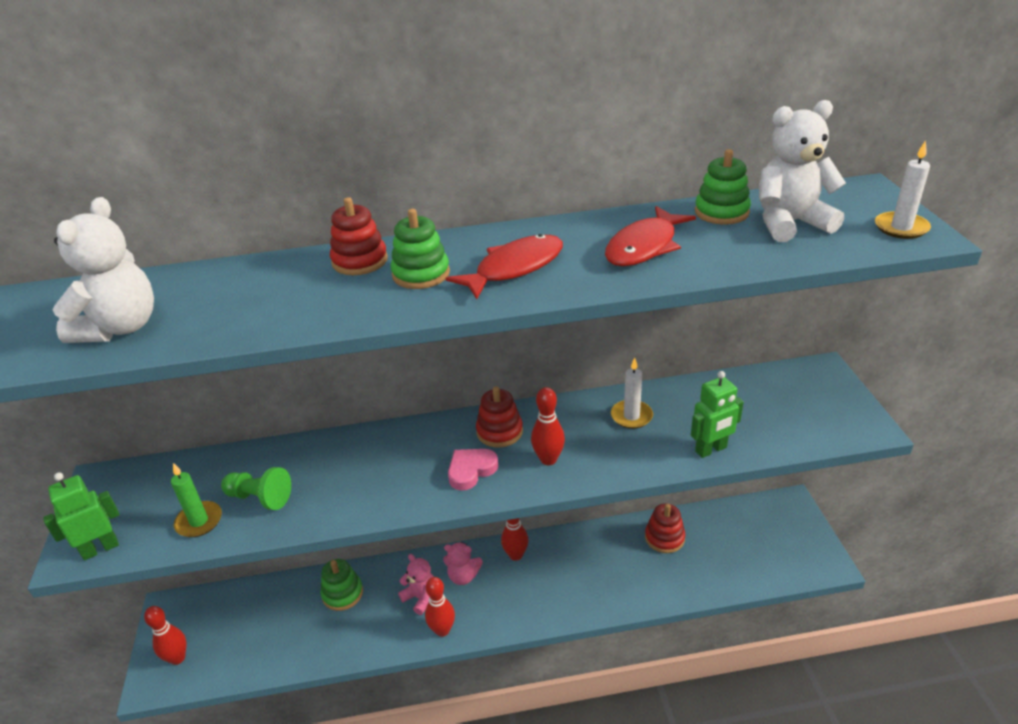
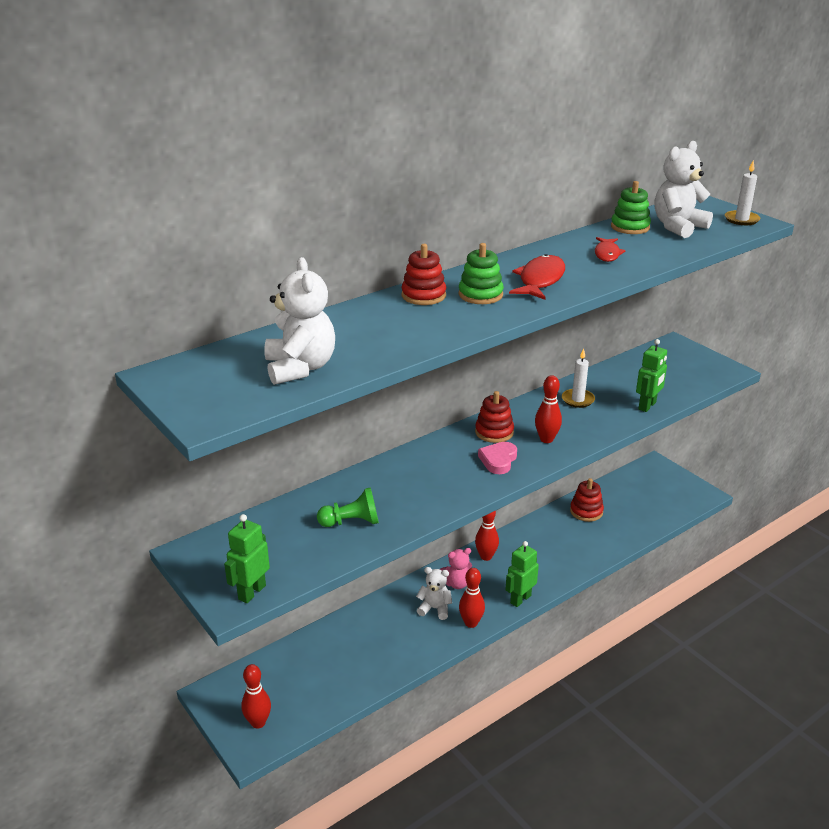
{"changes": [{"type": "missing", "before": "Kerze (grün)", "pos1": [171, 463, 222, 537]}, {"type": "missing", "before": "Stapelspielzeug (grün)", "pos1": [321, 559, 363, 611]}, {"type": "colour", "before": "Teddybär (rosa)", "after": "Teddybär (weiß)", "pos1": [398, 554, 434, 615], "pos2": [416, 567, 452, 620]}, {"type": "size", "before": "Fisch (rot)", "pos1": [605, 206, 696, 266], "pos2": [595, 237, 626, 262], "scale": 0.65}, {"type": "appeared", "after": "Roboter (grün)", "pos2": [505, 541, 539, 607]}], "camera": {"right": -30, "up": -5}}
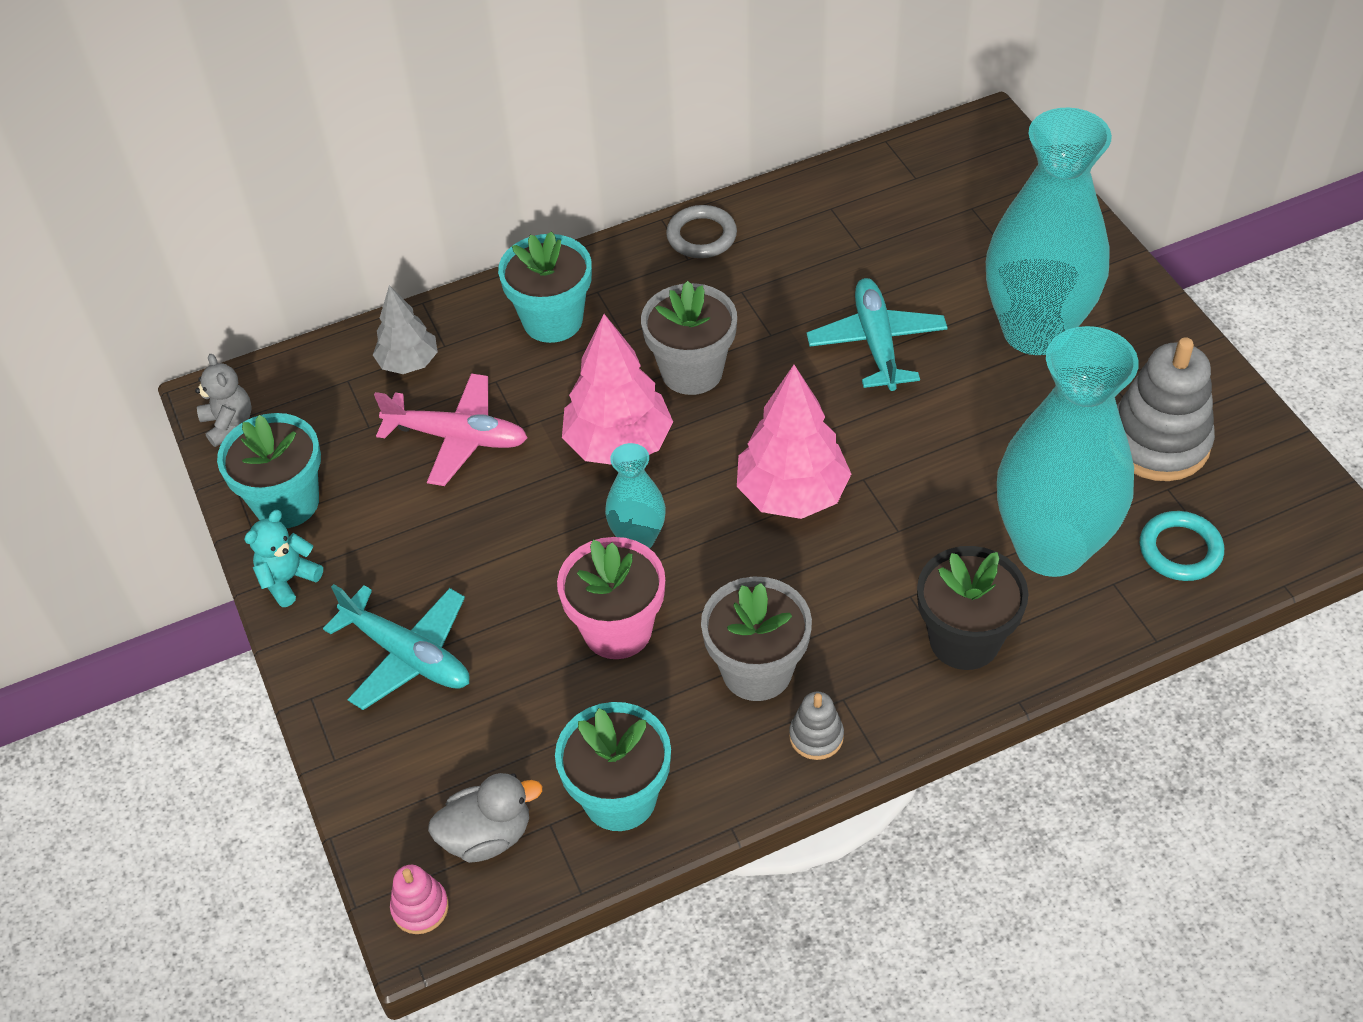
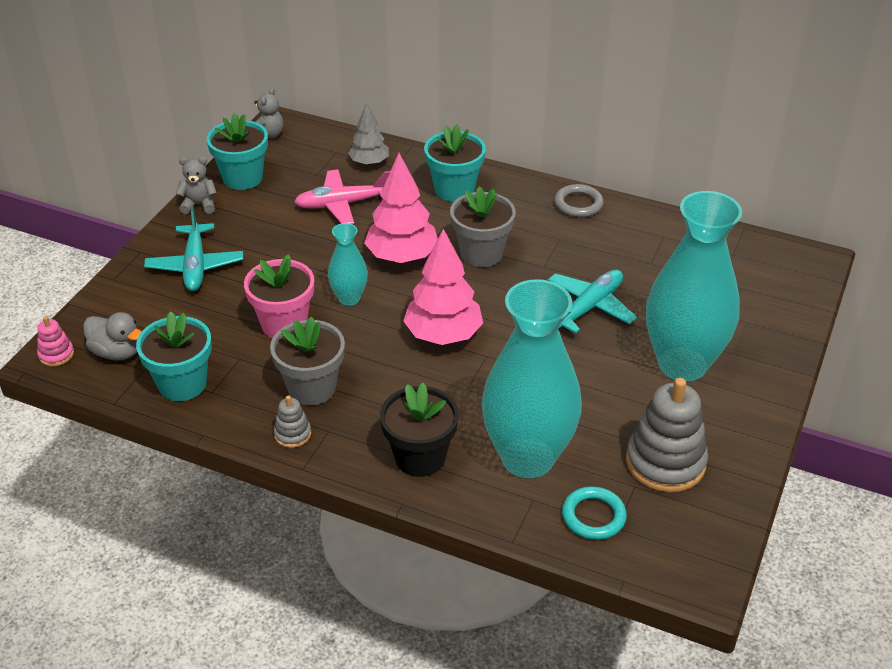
{"changes": [{"type": "colour", "before": "Teddybär (türkis)", "after": "Teddybär (grau)", "pos1": [244, 510, 323, 607], "pos2": [176, 157, 217, 214]}, {"type": "spun", "before": "Flugzeug (rosa)", "pos1": [374, 373, 527, 486], "pos2": [294, 169, 390, 224], "turn": 105}], "camera": {"right": 45, "up": -10}}
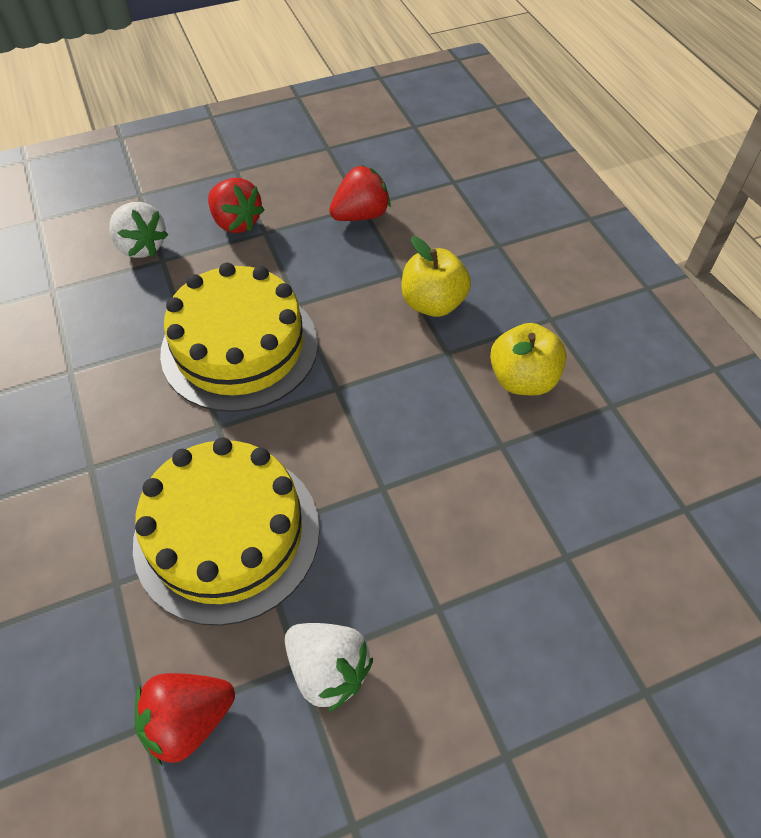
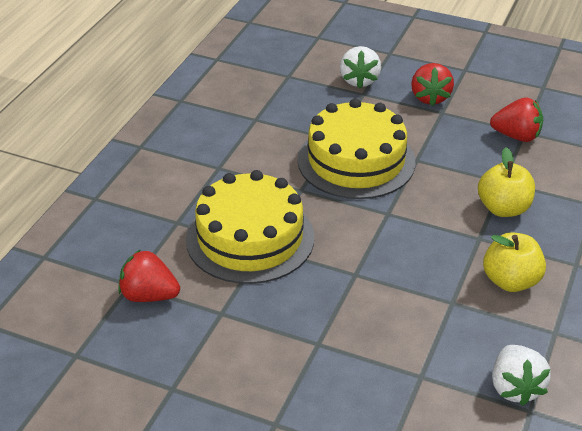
{"changes": [{"type": "relocated", "before": "Erdbeere (weiß)", "pos1": [285, 623, 373, 712], "pos2": [492, 345, 551, 406]}], "camera": {"right": 45, "up": -15}}
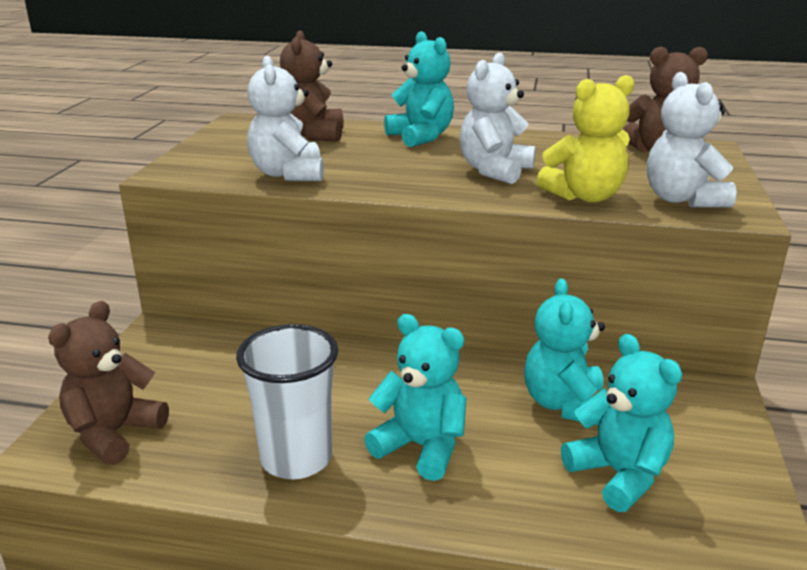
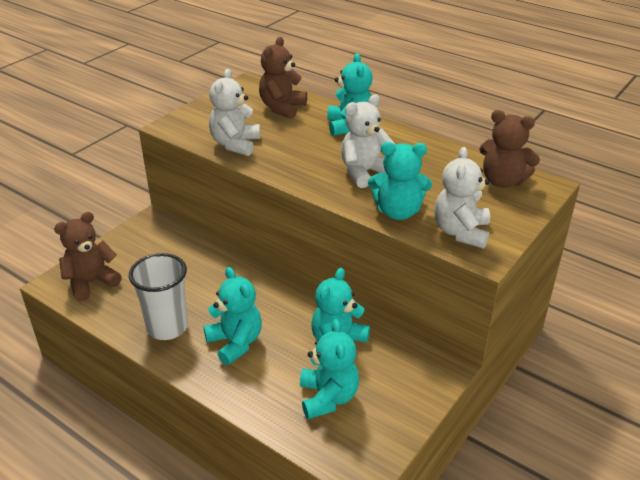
{"changes": [{"type": "colour", "before": "Teddybär (gelb)", "after": "Teddybär (türkis)", "pos1": [536, 75, 635, 203], "pos2": [368, 142, 432, 220]}], "camera": {"right": 25, "up": 10}}
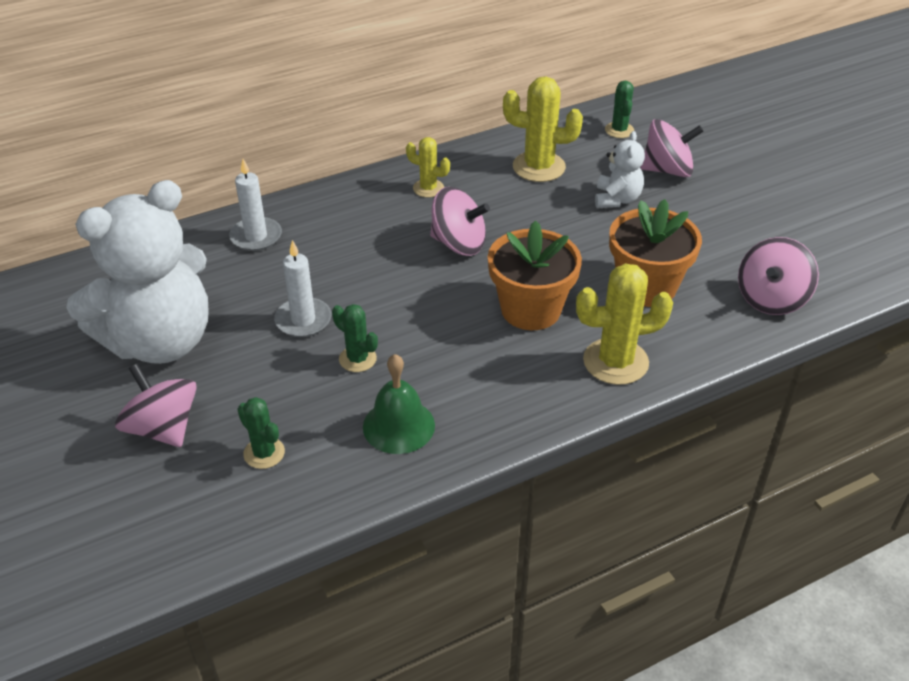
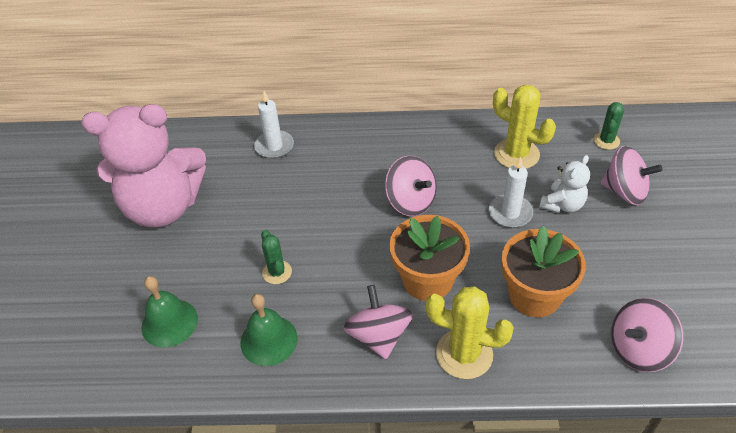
{"changes": [{"type": "colour", "before": "Teddybär (weiß)", "after": "Teddybär (rosa)", "pos1": [66, 180, 209, 364], "pos2": [81, 104, 206, 227]}, {"type": "relocated", "before": "Kreisel (rosa)", "pos1": [115, 363, 197, 447], "pos2": [343, 285, 413, 359]}, {"type": "exchanged", "before": "Kaktus (grün)", "after": "Glocke (grün)", "pos1": [237, 397, 285, 469], "pos2": [141, 276, 198, 348]}, {"type": "relocated", "before": "Kerze (weiß)", "pos1": [274, 240, 331, 337], "pos2": [489, 156, 533, 228]}, {"type": "missing", "before": "Kaktus (gelb)", "pos1": [406, 137, 450, 198]}], "camera": {"right": 30, "up": 5}}
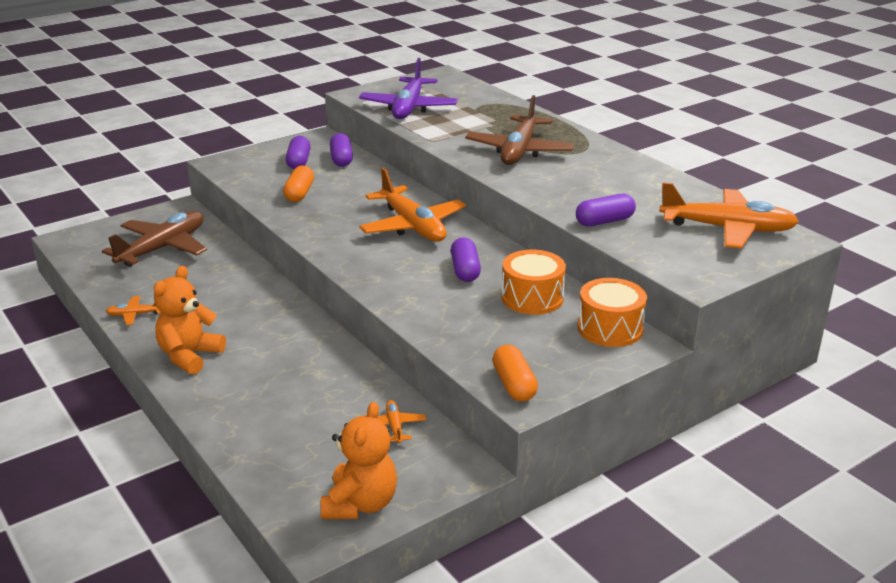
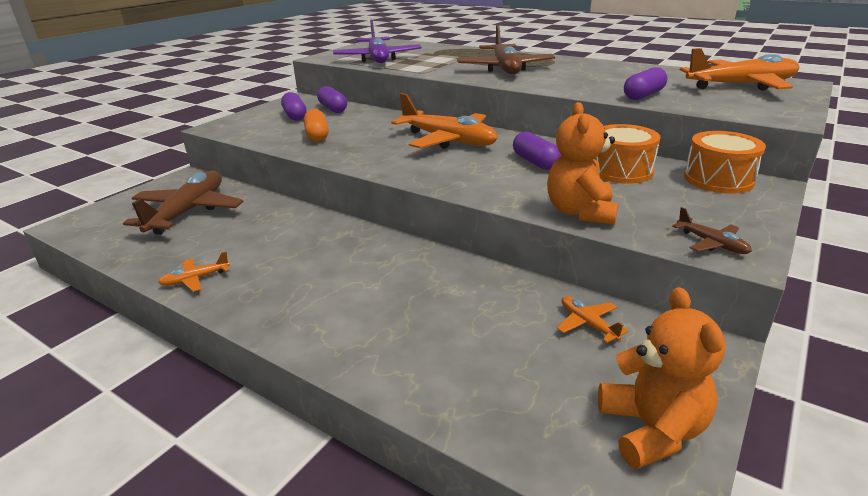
{"changes": [{"type": "relocated", "before": "Teddybär (orange)", "pos1": [154, 266, 226, 375], "pos2": [547, 102, 618, 225]}, {"type": "exchanged", "before": "Kapsel (orange)", "after": "Flugzeug (braun)", "pos1": [493, 345, 538, 402], "pos2": [672, 207, 752, 254]}], "camera": {"right": -20, "up": 0}}
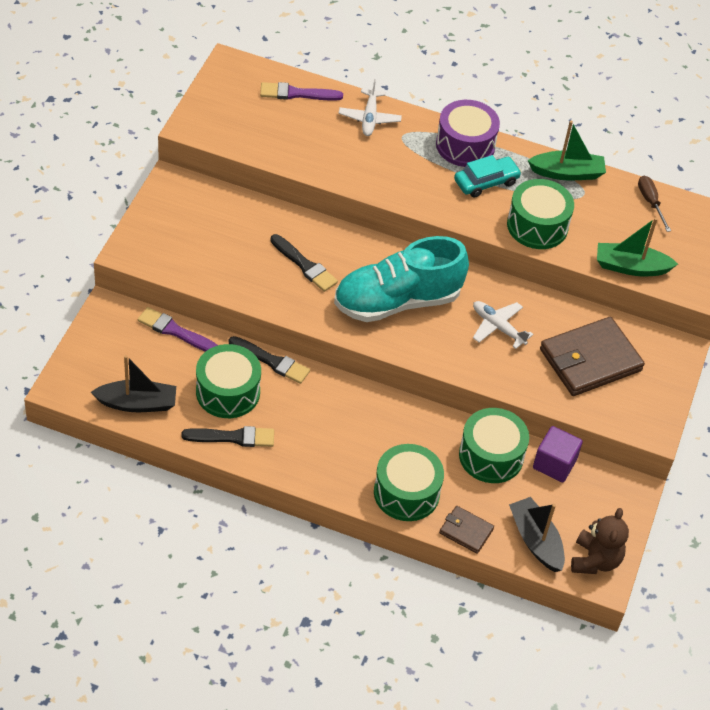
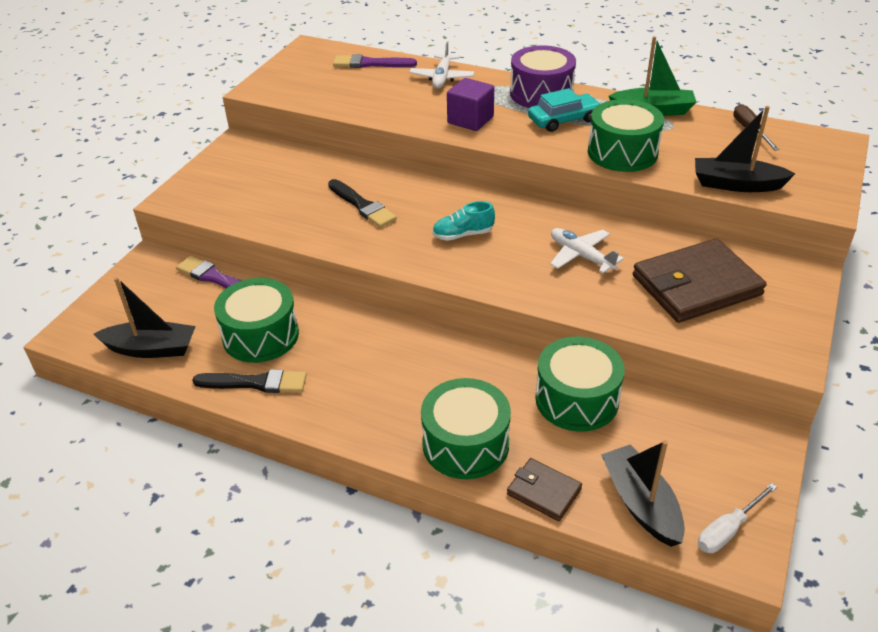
{"changes": [{"type": "missing", "before": "Pinsel (schwarz)", "pos1": [229, 336, 310, 384]}, {"type": "size", "before": "Schuh (türkis)", "pos1": [334, 236, 469, 322], "pos2": [432, 201, 495, 241], "scale": 0.41}, {"type": "relocated", "before": "Kubus (lila)", "pos1": [533, 426, 583, 482], "pos2": [447, 78, 494, 131]}, {"type": "exchanged", "before": "Teddybär (braun)", "after": "Schraubenzieher (weiß)", "pos1": [571, 508, 629, 574], "pos2": [698, 483, 777, 553]}, {"type": "colour", "before": "Boot (grün)", "after": "Boot (schwarz)", "pos1": [597, 218, 678, 276], "pos2": [695, 106, 795, 192]}], "camera": {"right": 10, "up": -10}}
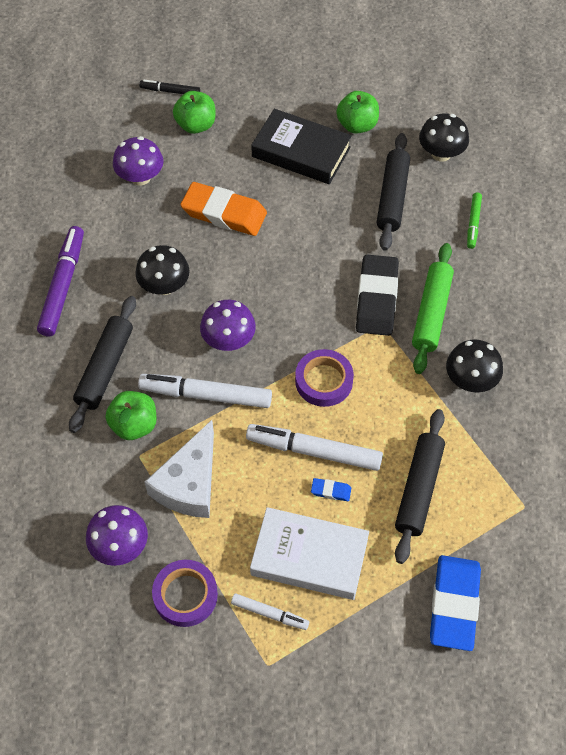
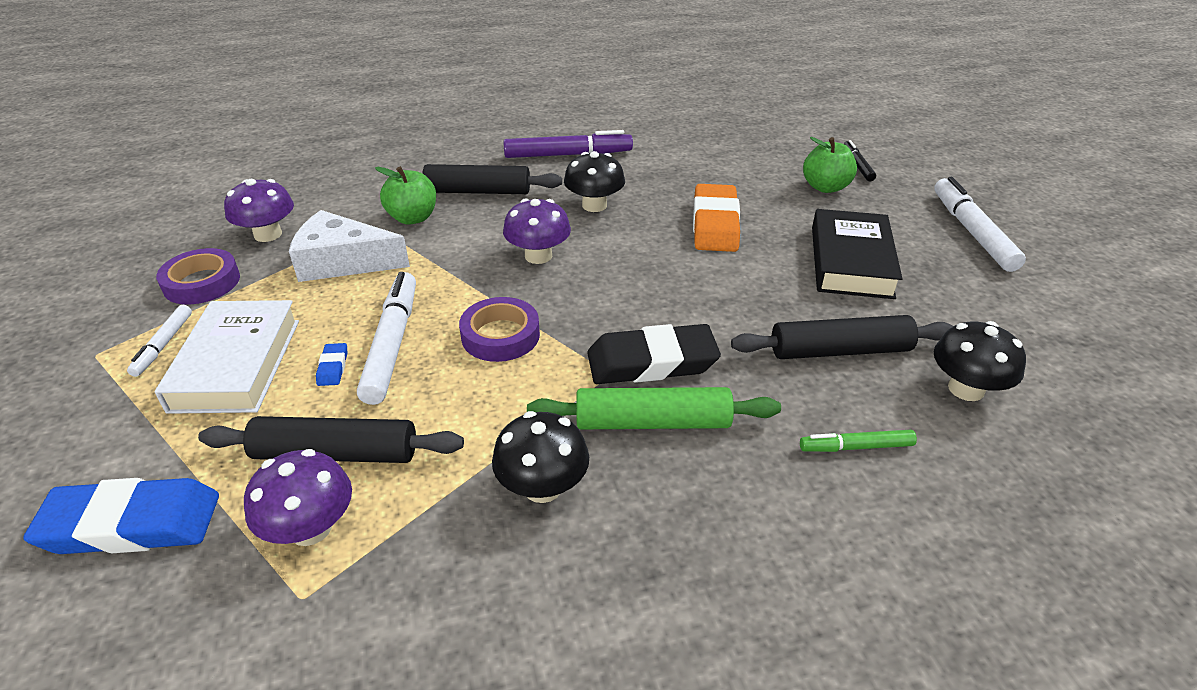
{"changes": [{"type": "relocated", "before": "Pilz (lila)", "pos1": [113, 136, 164, 185], "pos2": [244, 449, 352, 546]}, {"type": "relocated", "before": "Filzstift (weiß)", "pos1": [138, 374, 272, 408], "pos2": [934, 177, 1026, 272]}, {"type": "missing", "before": "Apfel (grün)", "pos1": [336, 91, 379, 134]}], "camera": {"right": 75, "up": -20}}
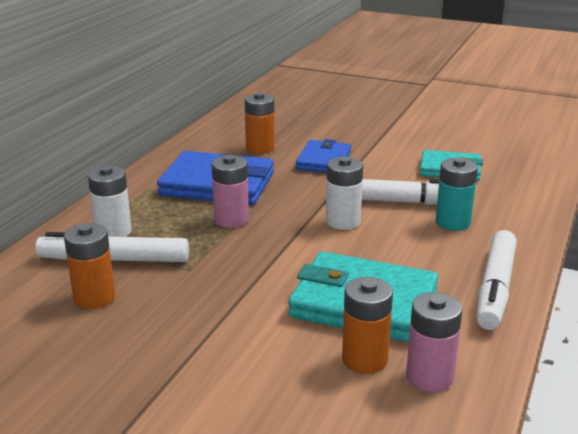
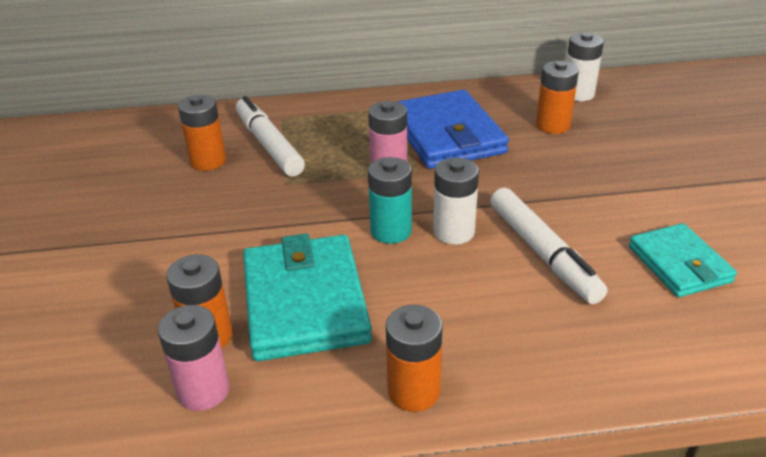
{"changes": [{"type": "relocated", "before": "Batterie (weiß)", "pos1": [88, 166, 132, 237], "pos2": [566, 32, 604, 101]}, {"type": "missing", "before": "Geldbörse (blau)", "pos1": [296, 139, 351, 173]}, {"type": "relocated", "before": "Batterie (türkis)", "pos1": [436, 158, 478, 231], "pos2": [368, 157, 412, 244]}, {"type": "exchanged", "before": "Filzstift (weiß)", "after": "Batterie (orange)", "pos1": [477, 230, 517, 330], "pos2": [386, 305, 442, 412]}], "camera": {"right": 60, "up": 10}}
